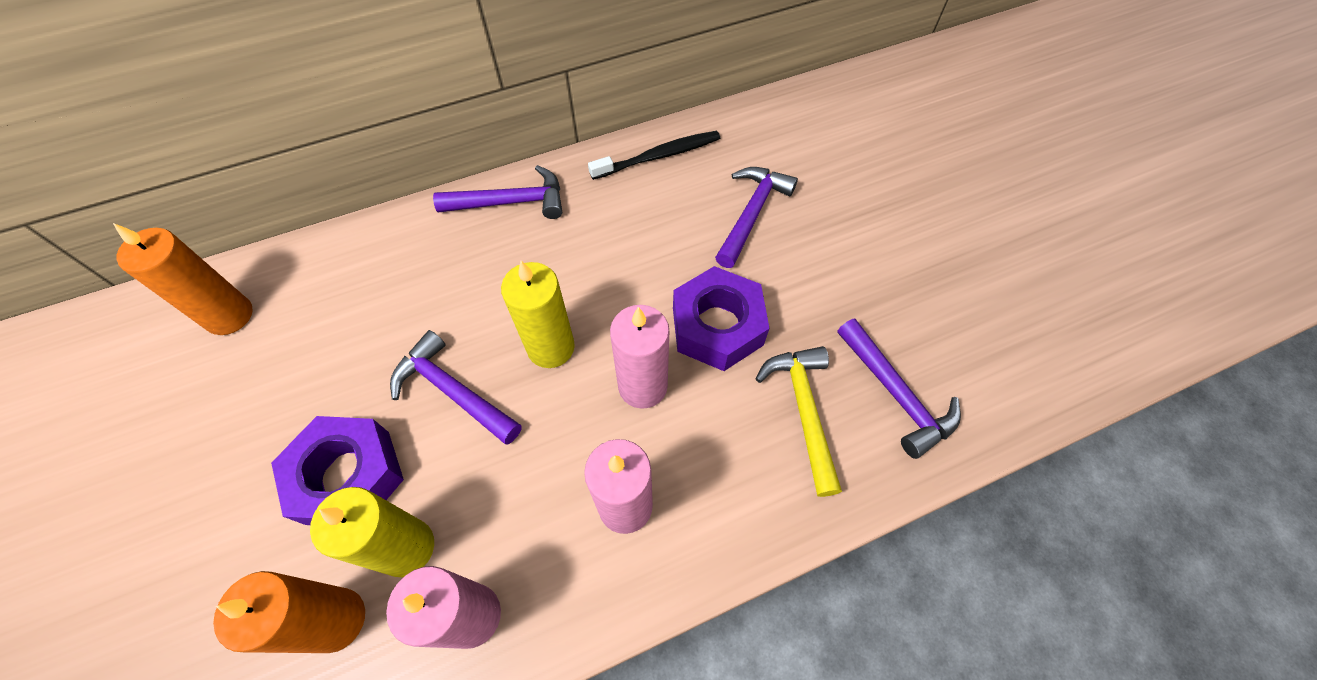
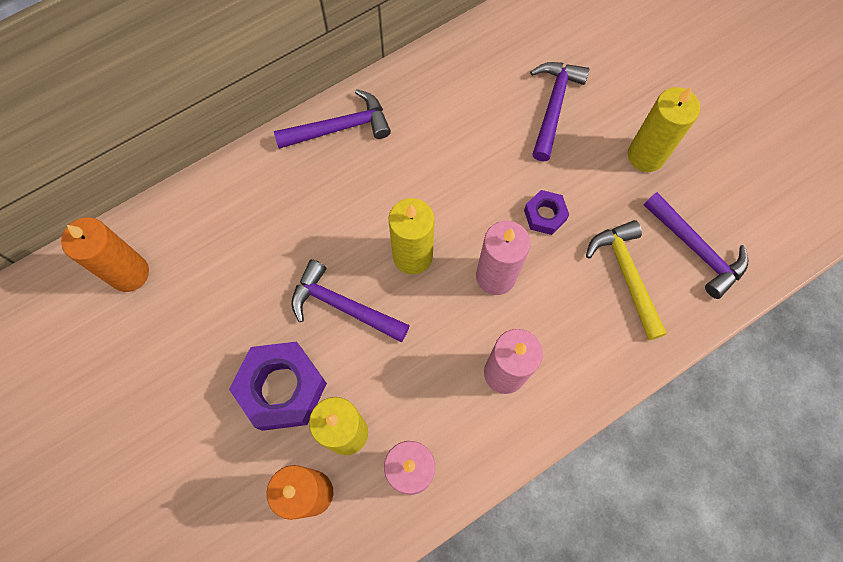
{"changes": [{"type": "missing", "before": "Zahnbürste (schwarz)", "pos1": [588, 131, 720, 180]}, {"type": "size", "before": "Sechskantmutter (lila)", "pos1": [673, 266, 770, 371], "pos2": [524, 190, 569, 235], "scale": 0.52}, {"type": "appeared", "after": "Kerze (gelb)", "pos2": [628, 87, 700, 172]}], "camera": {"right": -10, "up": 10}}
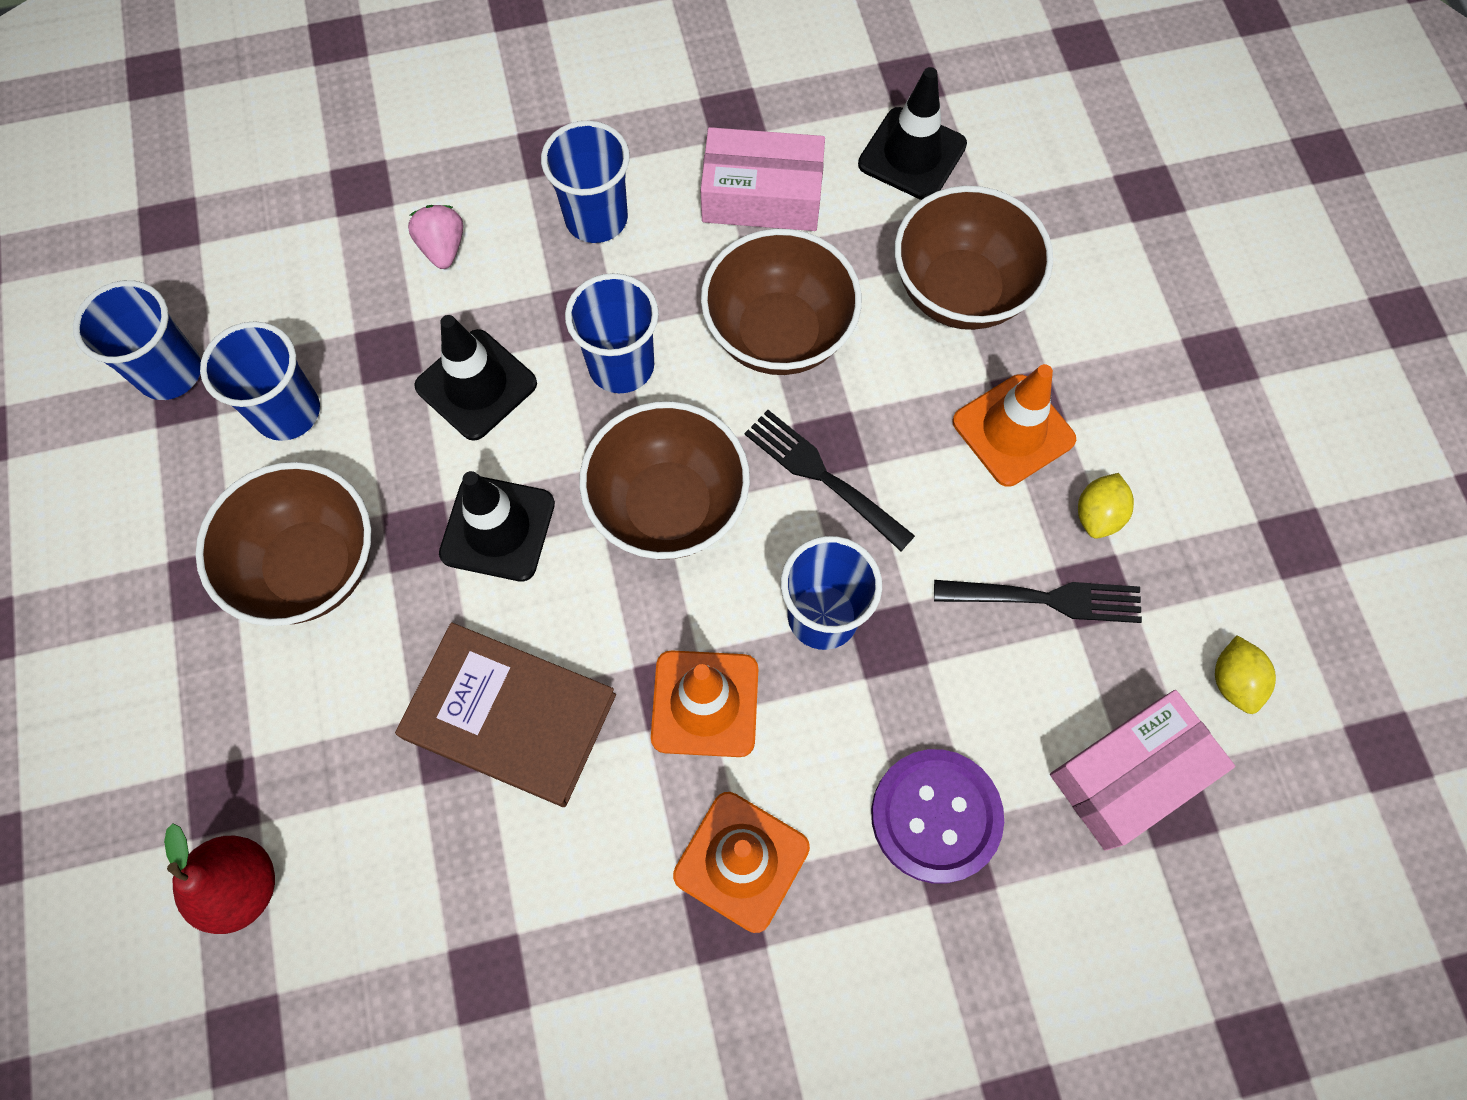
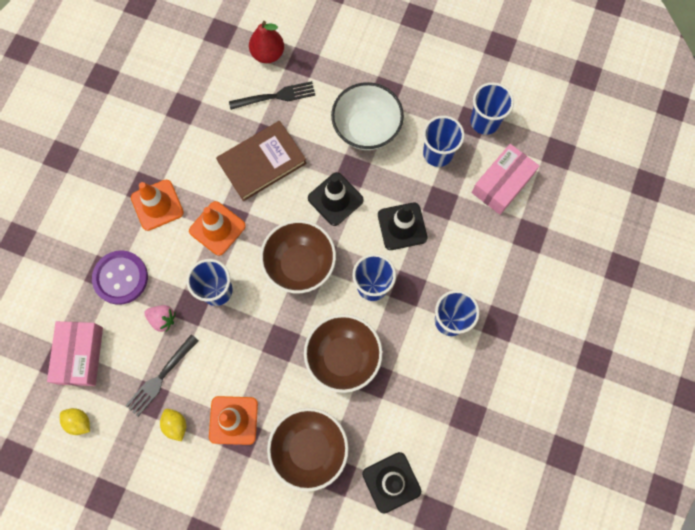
{"changes": [{"type": "colour", "before": "Schüssel (braun)", "after": "Schüssel (weiß)", "pos1": [196, 462, 371, 626], "pos2": [331, 82, 404, 150]}, {"type": "relocated", "before": "Erdbeere (rosa)", "pos1": [408, 205, 463, 269], "pos2": [144, 305, 175, 332]}, {"type": "relocated", "before": "Schachtel (rosa)", "pos1": [701, 127, 825, 231], "pos2": [472, 144, 539, 215]}, {"type": "relocated", "before": "Gabel (schwarz)", "pos1": [745, 410, 915, 551], "pos2": [229, 81, 315, 110]}], "camera": {"right": 125, "up": 5}}
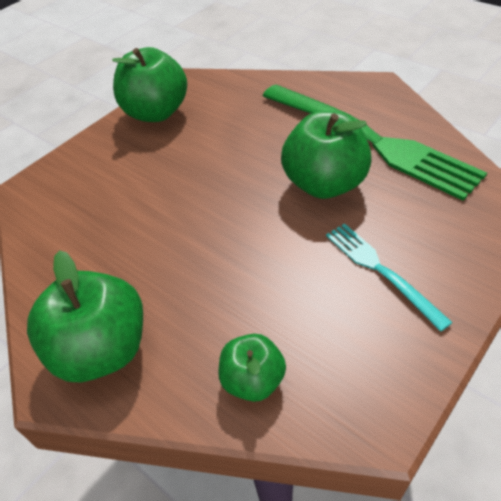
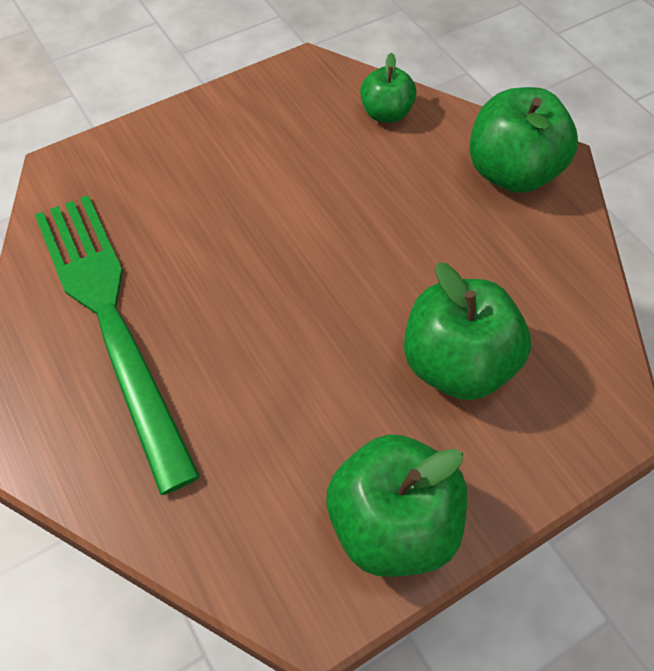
{"changes": [{"type": "relocated", "before": "Apfel (grün)", "pos1": [281, 111, 372, 199], "pos2": [404, 263, 531, 400]}, {"type": "missing", "before": "Gabel (türkis)", "pos1": [326, 223, 453, 332]}], "camera": {"right": -165, "up": 10}}
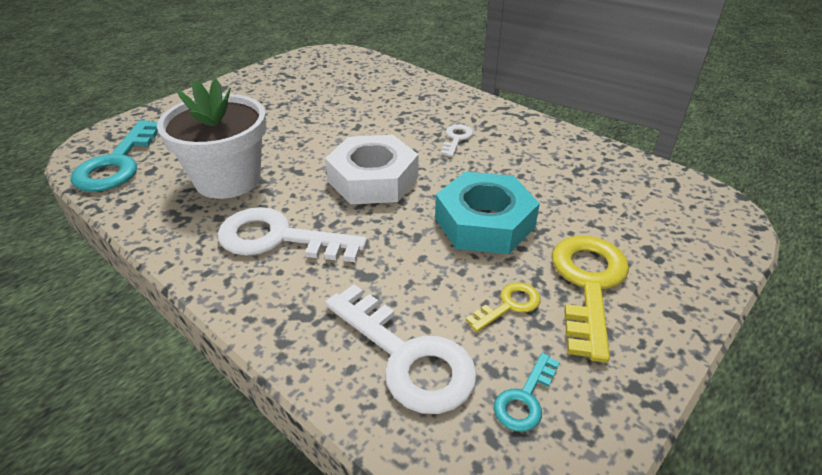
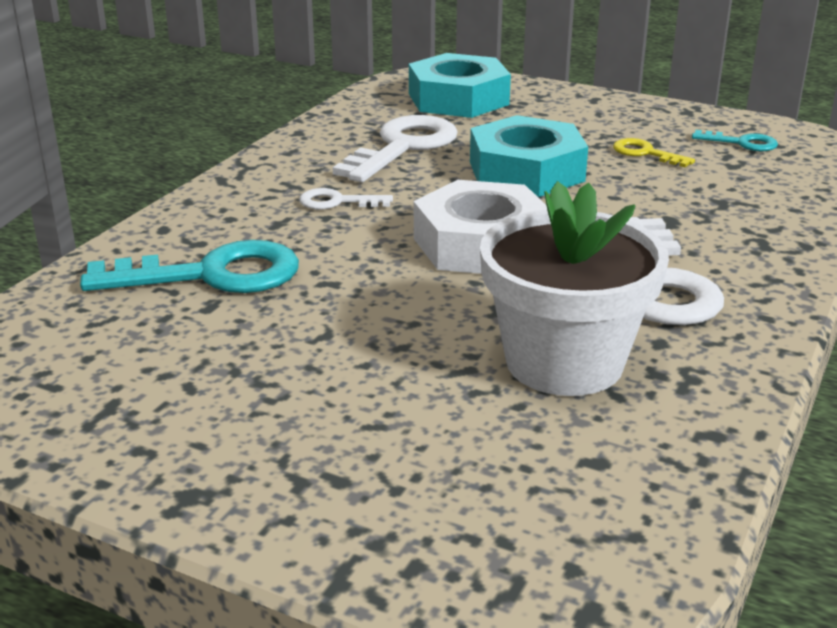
{"changes": [{"type": "relocated", "before": "Schlüssel (türkis)", "pos1": [70, 120, 158, 192], "pos2": [80, 240, 299, 293]}, {"type": "relocated", "before": "Schlüssel (weiß)", "pos1": [325, 284, 477, 414], "pos2": [333, 115, 458, 182]}, {"type": "missing", "before": "Schlüssel (gelb)", "pos1": [552, 236, 629, 363]}, {"type": "appeared", "after": "Sechskantmutter (türkis)", "pos2": [409, 53, 511, 118]}], "camera": {"right": -105, "up": -10}}
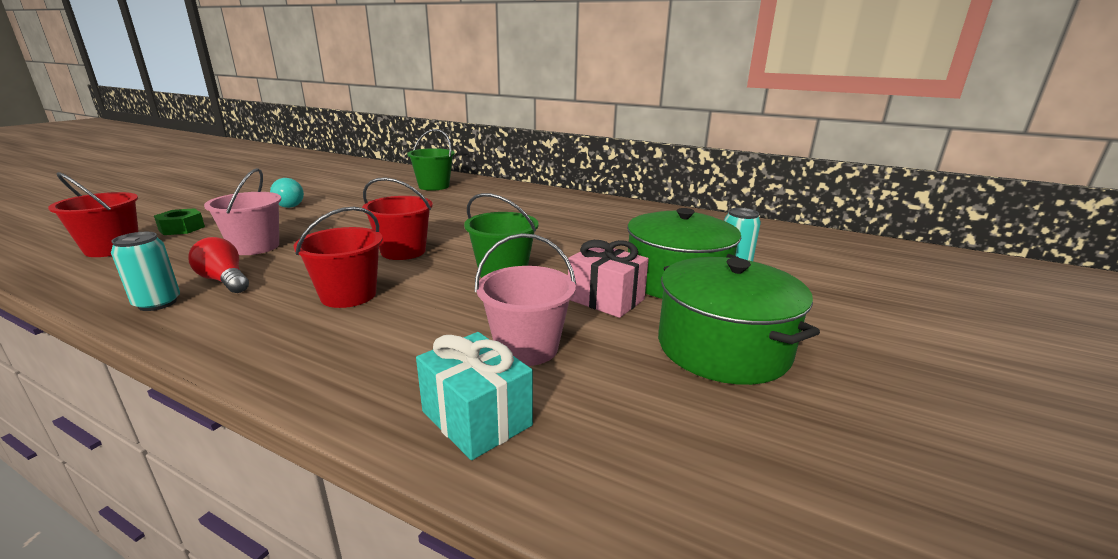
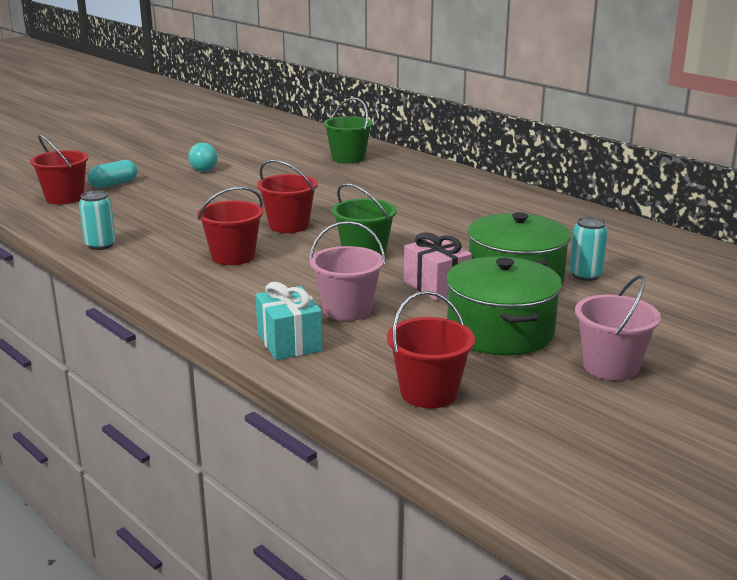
{"changes": [{"type": "exchanged", "before": "Sechskantmutter (grün)", "after": "Kapsel (türkis)", "pos1": [154, 208, 205, 235], "pos2": [88, 160, 137, 188]}, {"type": "missing", "before": "Glühbirne (rot)", "pos1": [188, 237, 249, 293]}, {"type": "relocated", "before": "Eimer (rosa)", "pos1": [204, 168, 282, 255], "pos2": [575, 275, 661, 381]}, {"type": "appeared", "after": "Eimer (rot)", "pos2": [387, 291, 475, 408]}], "camera": {"right": 20, "up": 0}}
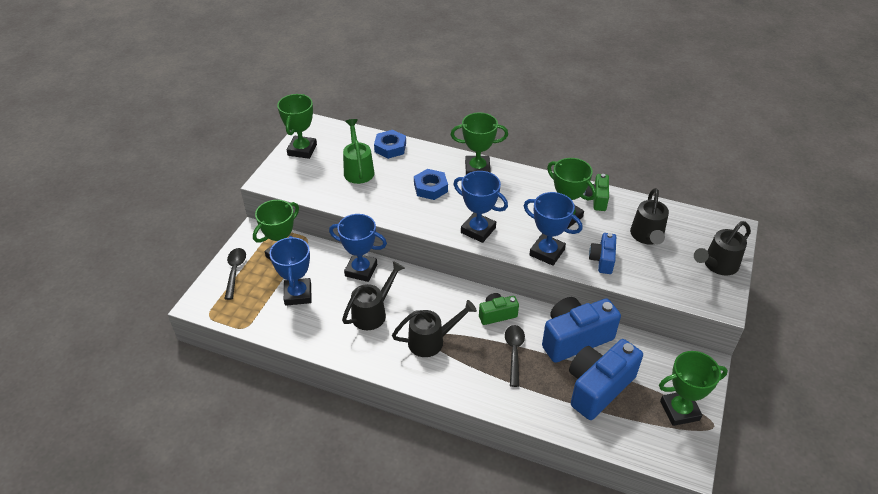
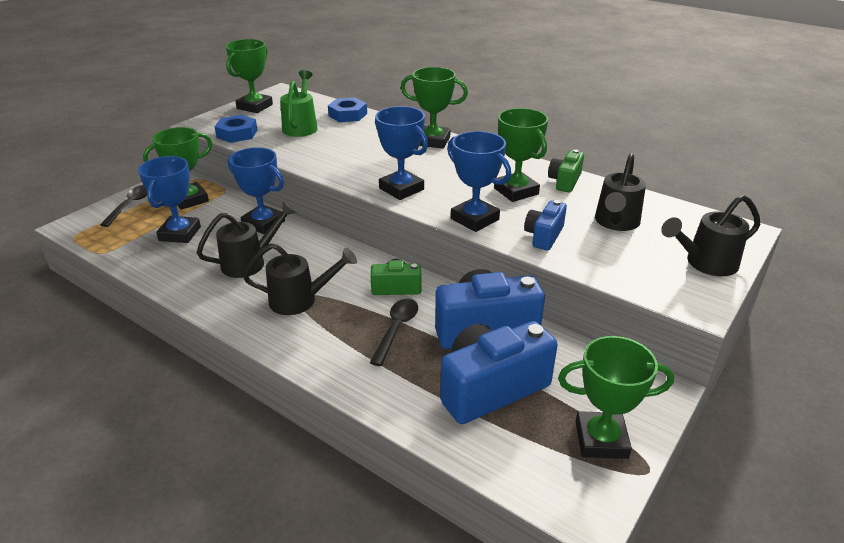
{"changes": [{"type": "relocated", "before": "Sechskantmutter (blau)", "pos1": [414, 169, 448, 200], "pos2": [214, 115, 257, 143]}], "camera": {"right": 15, "up": -10}}
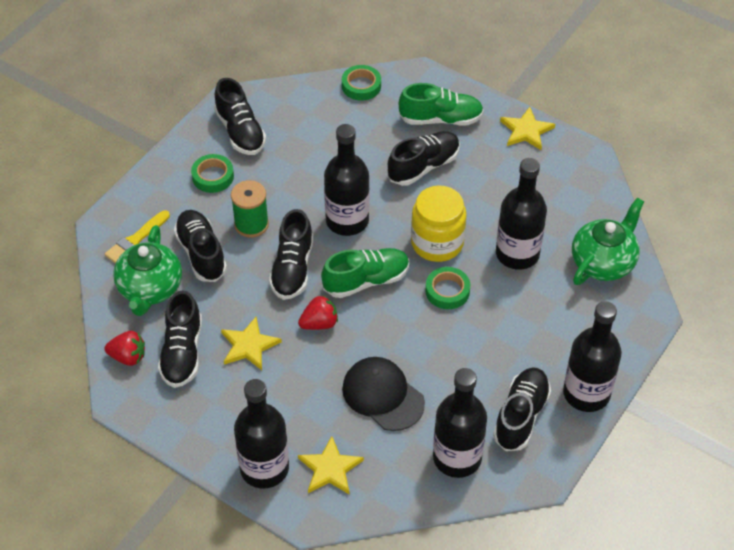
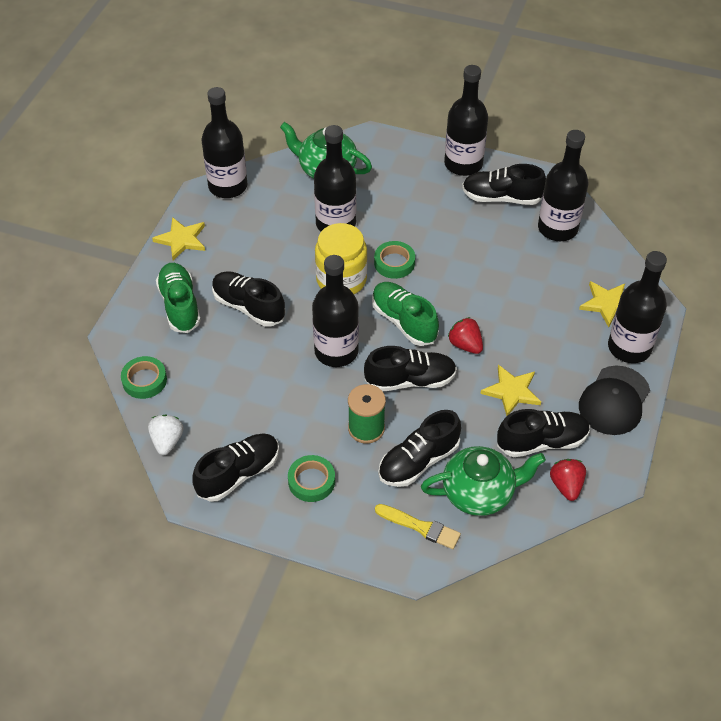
{"changes": [{"type": "relocated", "before": "Kappe (schwarz)", "pos1": [342, 357, 425, 431], "pos2": [579, 366, 650, 435]}, {"type": "appeared", "after": "Erdbeere (weiß)", "pos2": [148, 415, 183, 455]}, {"type": "appeared", "after": "Flasche (schwarz)", "pos2": [202, 87, 247, 198]}], "camera": {"right": -105, "up": 0}}
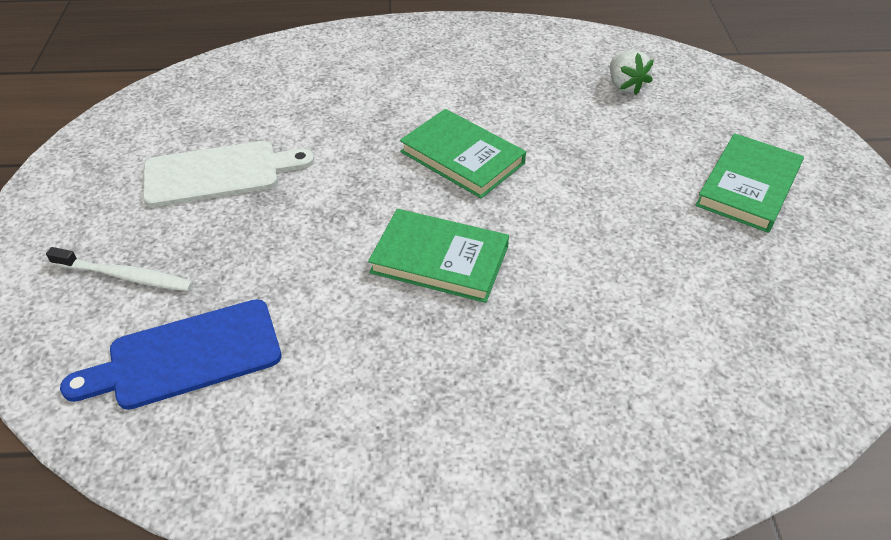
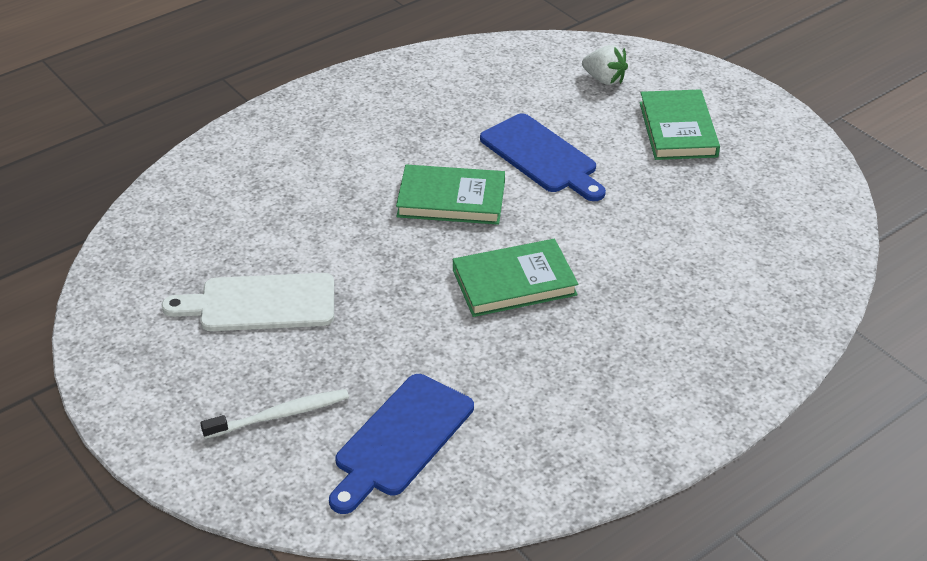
{"changes": [{"type": "spun", "before": "Schneidebrett (weiß)", "pos1": [143, 141, 314, 207], "pos2": [162, 273, 334, 331], "turn": -135}, {"type": "relocated", "before": "Erdbeere (weiß)", "pos1": [610, 50, 654, 95], "pos2": [582, 45, 628, 85]}, {"type": "appeared", "after": "Schneidebrett (blau)", "pos2": [480, 113, 606, 201]}], "camera": {"right": -35, "up": -5}}
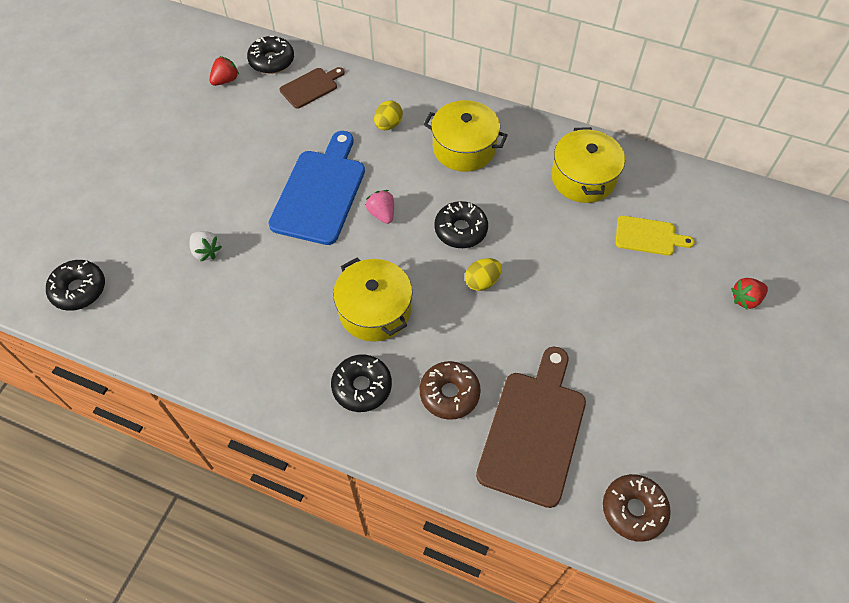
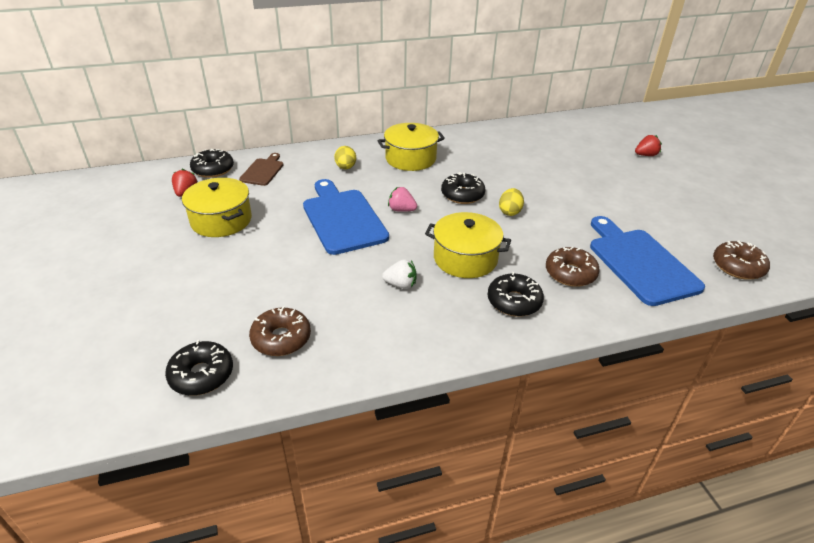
{"changes": [{"type": "relocated", "before": "Erdbeere (weiß)", "pos1": [190, 231, 222, 261], "pos2": [382, 259, 417, 289]}, {"type": "colour", "before": "Schneidebrett (braun)", "after": "Schneidebrett (blau)", "pos1": [476, 346, 586, 508], "pos2": [590, 216, 705, 306]}, {"type": "relocated", "before": "Kochtopf (gelb)", "pos1": [551, 127, 625, 203], "pos2": [182, 178, 252, 237]}, {"type": "missing", "before": "Schneidebrett (gelb)", "pos1": [616, 216, 695, 256]}, {"type": "spun", "before": "Erdbeere (rot)", "pos1": [731, 278, 768, 309], "pos2": [635, 135, 662, 156], "turn": -135}, {"type": "appeared", "after": "Donut (braun)", "pos2": [249, 306, 311, 356]}], "camera": {"right": -40, "up": -20}}
